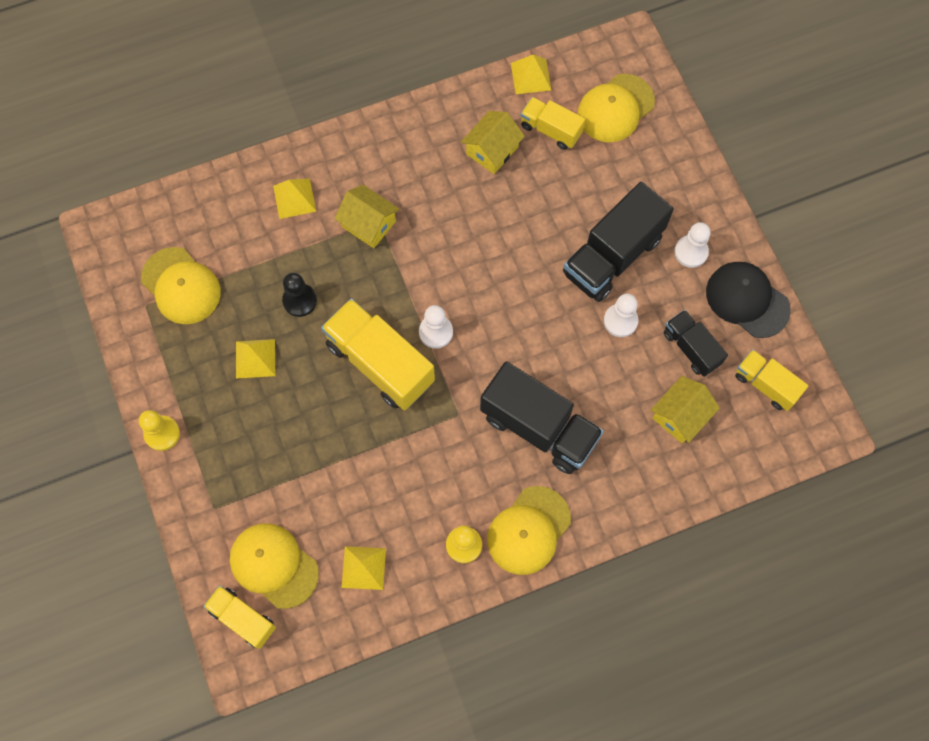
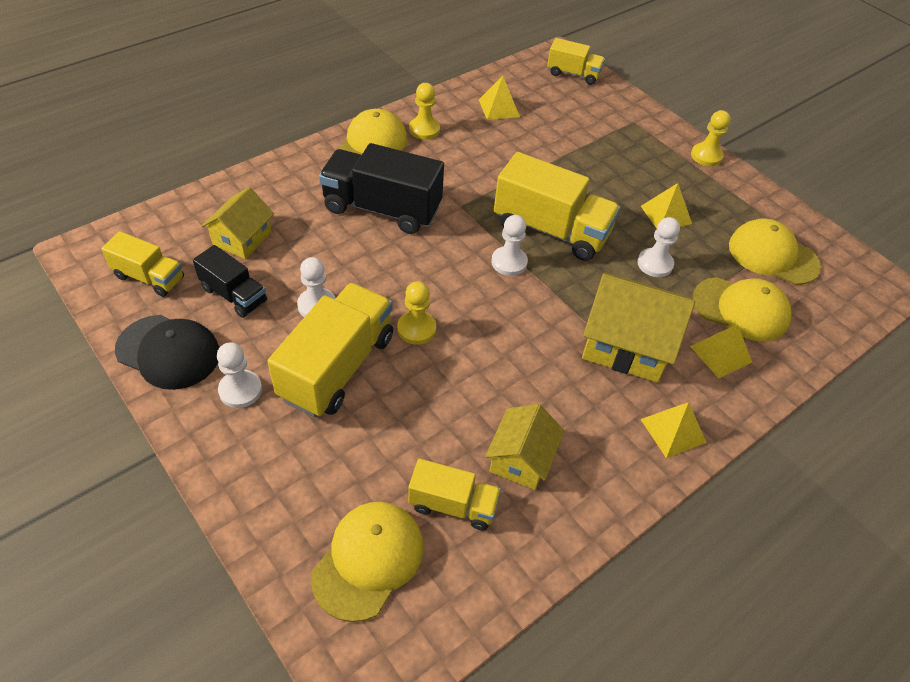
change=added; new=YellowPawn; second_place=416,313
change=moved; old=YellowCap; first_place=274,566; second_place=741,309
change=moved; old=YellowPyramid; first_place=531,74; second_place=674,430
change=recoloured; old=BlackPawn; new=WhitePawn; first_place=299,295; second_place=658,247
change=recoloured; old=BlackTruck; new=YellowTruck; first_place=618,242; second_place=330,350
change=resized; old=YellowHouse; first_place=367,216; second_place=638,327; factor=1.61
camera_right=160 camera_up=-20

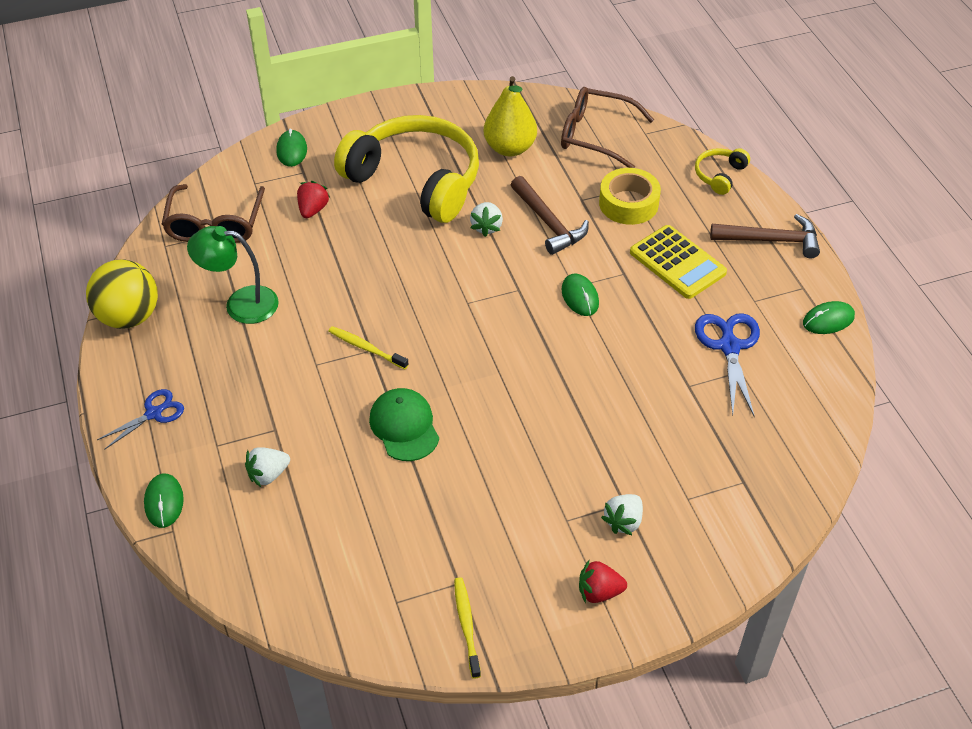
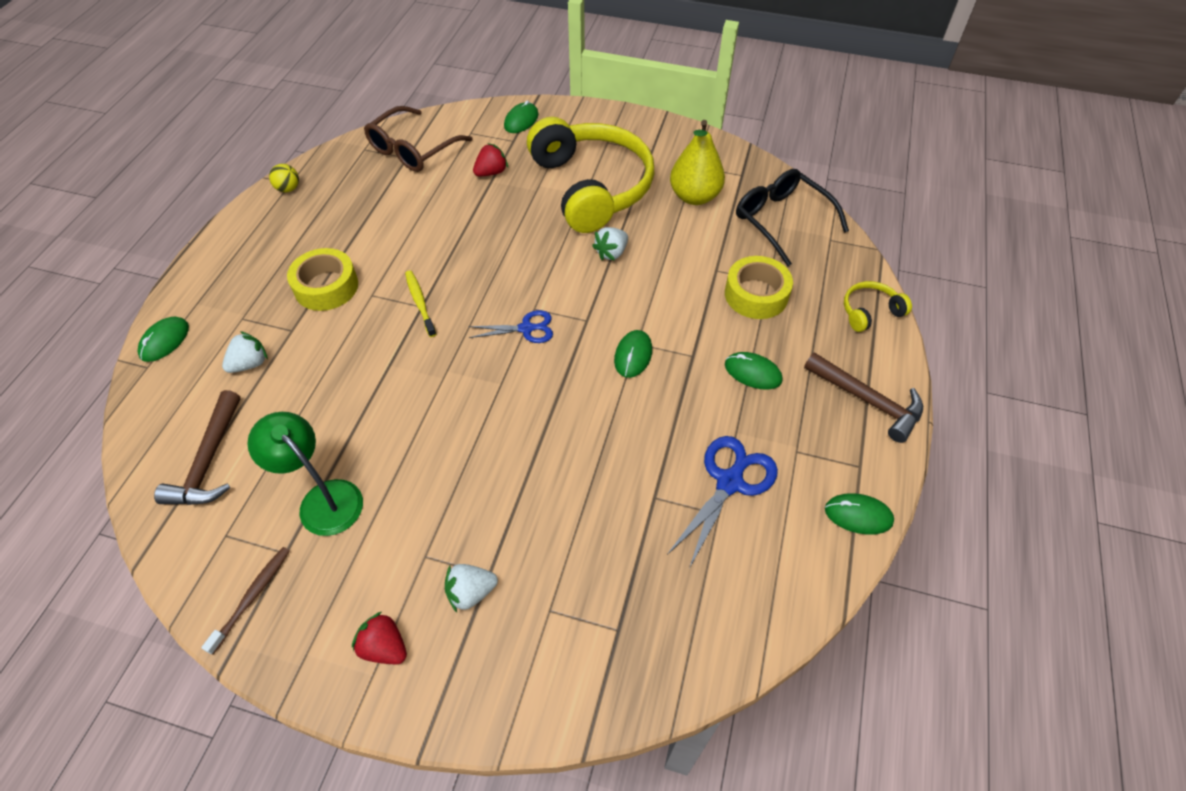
change=removed; old=GreenCap; first_place=404,424
change=added; new=YellowTape; second_place=322,279
change=moved; old=BlueScissors; first_place=140,419; second_place=510,326
change=moved; old=GreenLamp; first_place=233,275; second_place=305,474
change=moved; old=BrownHammer; first_place=550,215; second_place=197,447
change=replaced; old=YellowCalculator; new=GreenMouse; first_place=678,262; second_place=754,371
change=recoloured; old=YellowToothbrush; new=BrownToothbrush; first_place=467,628; second_place=245,601
change=recoloured; old=BrownGlasses; new=BlackGlasses; first_place=607,127; second_place=792,217
change=turned; old=WhiteStrawberry; first_place=267,467; second_place=245,352; degrees=135
change=resized; old=YellowBall; first_place=122,294; second_place=284,178; factor=0.46
camera_right=35 camera_up=5

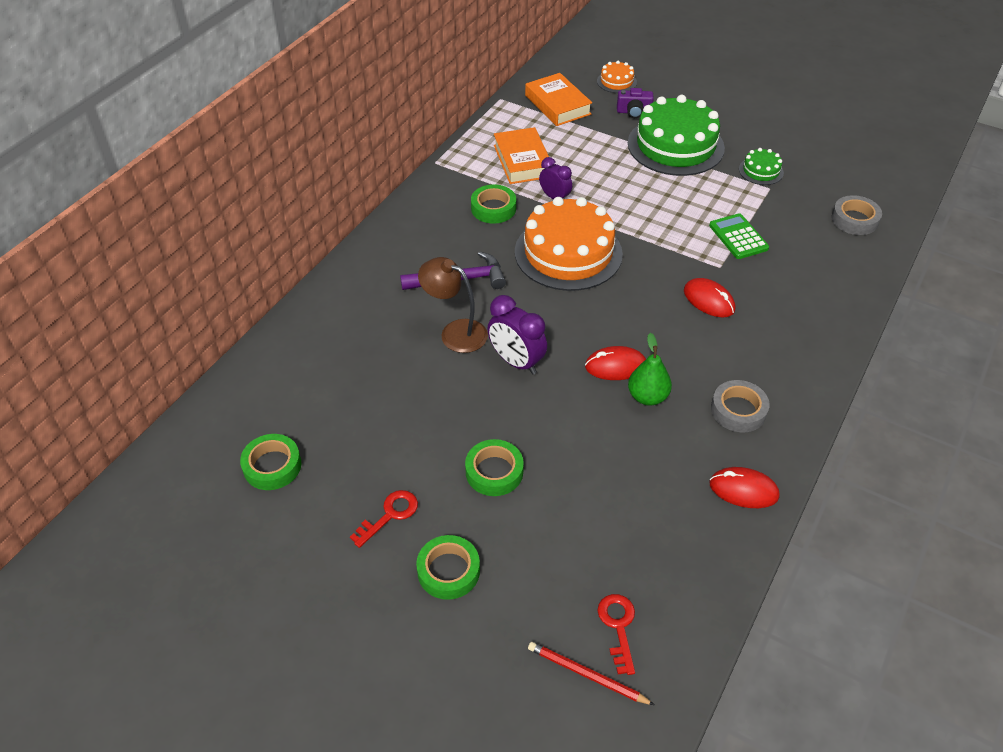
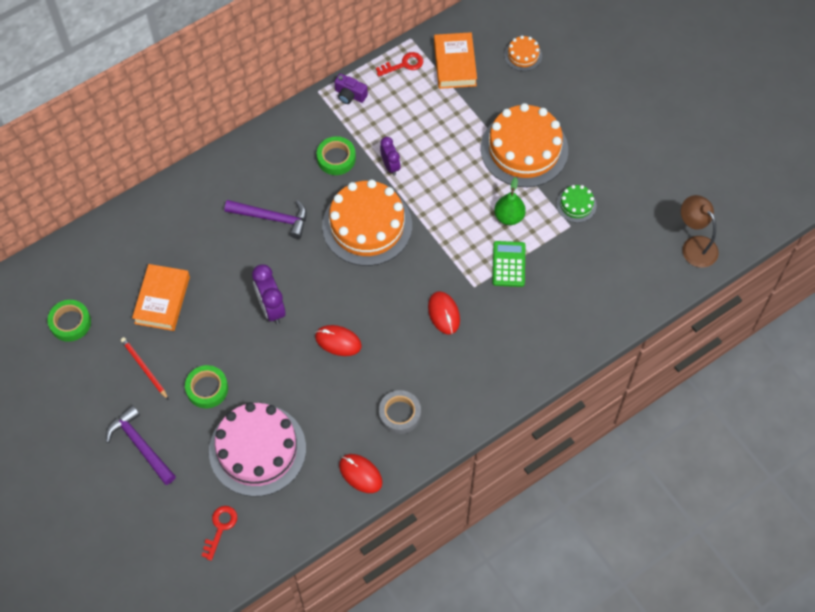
change=removed; old=GreyTape; first_place=857,215
change=added; new=PinkCake; second_place=257,449
change=moved; old=RedKey; first_place=384,519; second_place=399,64
change=moved; old=BrownLamp; first_place=453,305; second_place=700,231
change=moved; old=OrangeBook; first_place=521,155; second_place=161,297
change=moved; old=RedPencil; first_place=591,673; second_place=145,368
change=moved; old=PurpleCamera; first_place=635,103; second_place=351,89
change=moved; old=GreenPear; first_place=650,369; second_place=510,201
change=replaced; old=GreenTape; new=PurpleHammer; first_place=448,567; second_place=141,445
change=recoloured; old=GreenCake; new=OrangeCake; first_place=676,135; second_place=524,145
camera_right=25 camera_up=15

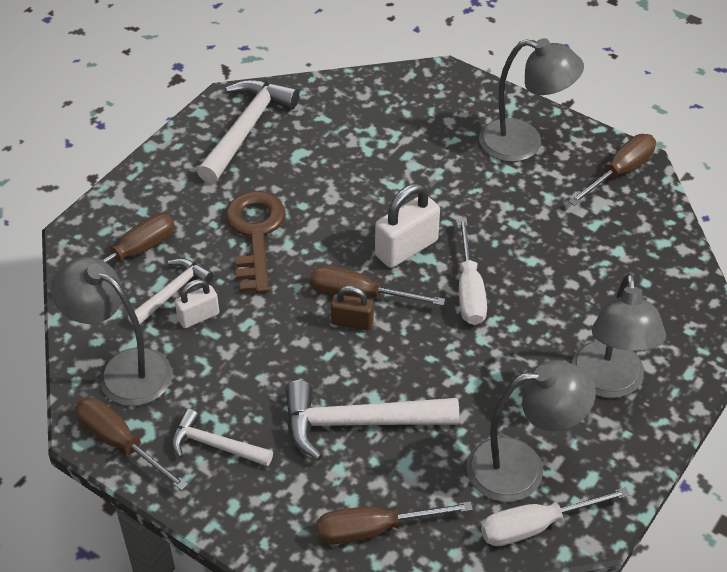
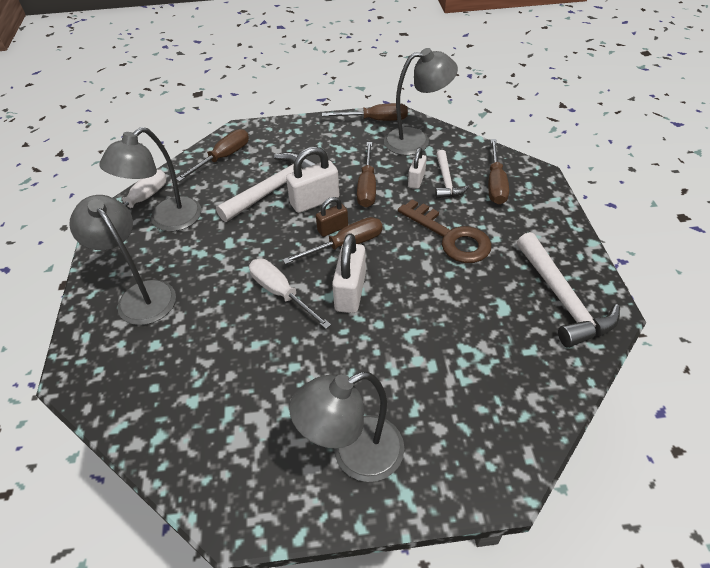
change=removed; old=WhiteHammer; first_place=222,437
change=added; new=WhitePadlock; second_place=312,179
change=moved; old=BrownScrewdriver; first_place=612,170; second_place=366,174
camera_right=140 camera_up=0

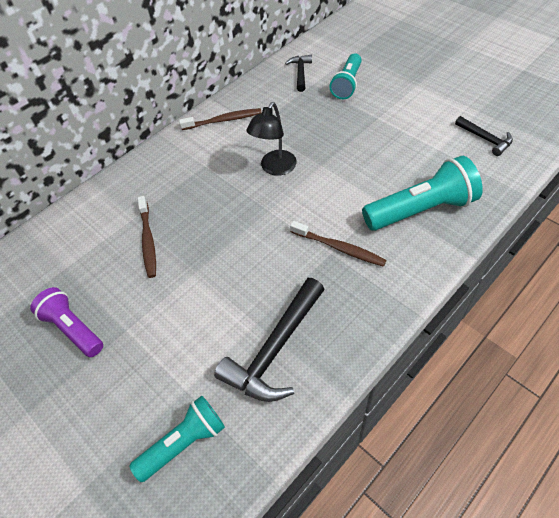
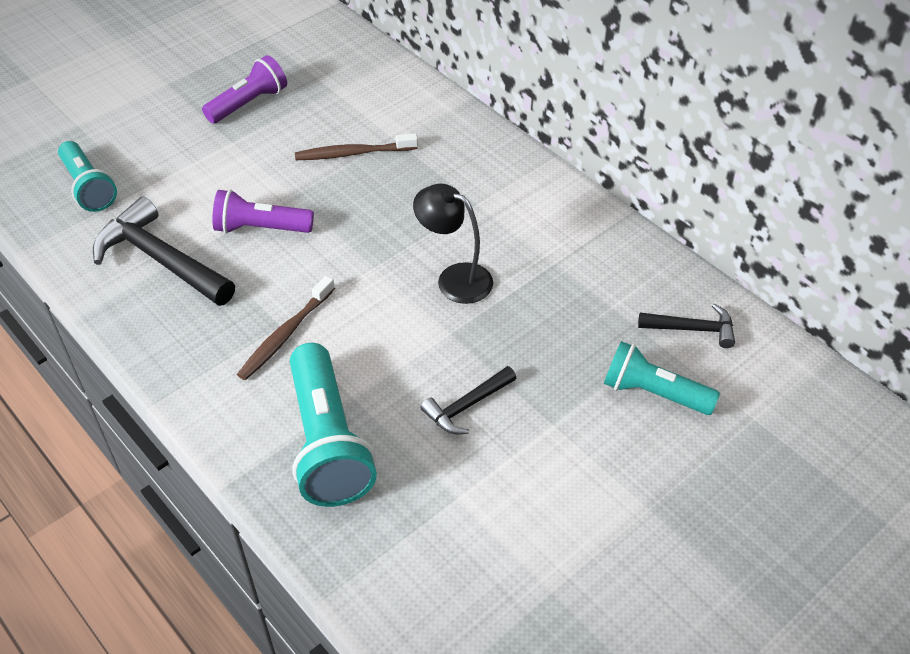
change=removed; old=BrownToothbrush; first_place=220,119
change=added; new=PurpleFlashlight; second_place=263,211
change=moved; old=BlackHammer; first_place=484,136; second_place=468,400
camera_right=90 camera_up=-5

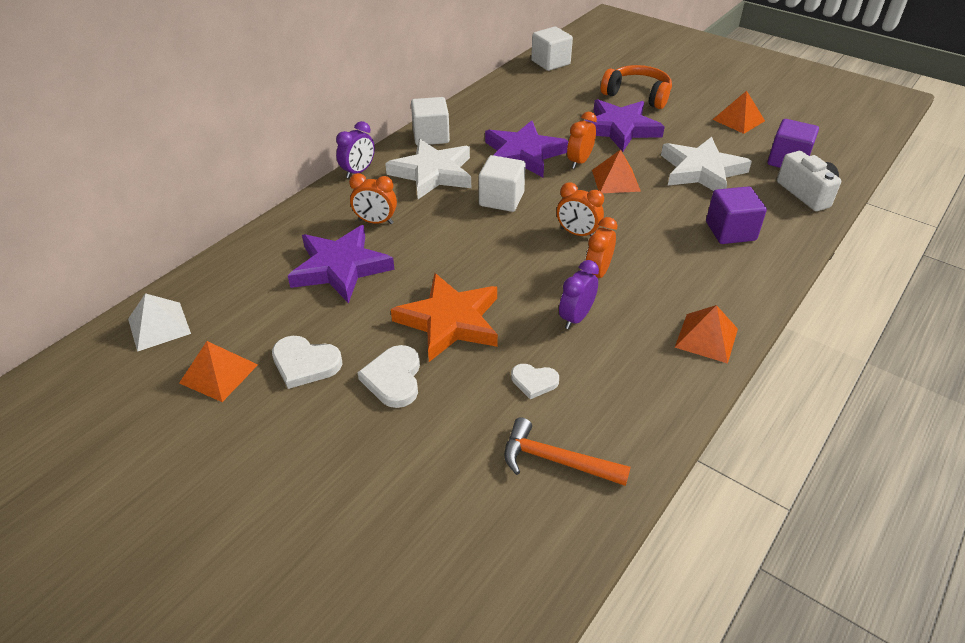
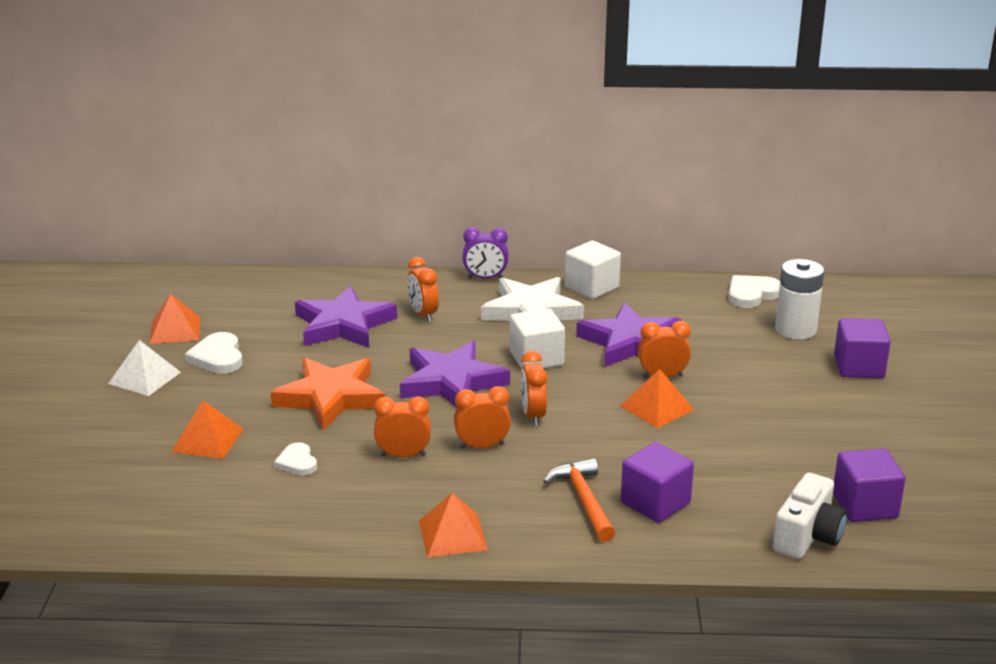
change=removed; old=WhiteCube; first_place=552,49
change=removed; old=WhiteStar; first_place=706,164
change=added; new=WhiteBattery; second_place=799,299
change=moved; old=WhitePyramid; first_place=159,322; second_place=144,368
change=moved; old=WhiteHeart; first_place=388,376; second_place=754,291
change=moved; old=OrangeHammer; first_place=567,451; second_place=579,500
change=moved; old=PurpleStar; first_place=625,125; second_place=455,374
change=moved; old=OrangePyramid; first_place=738,112; second_place=207,430
change=replaced; old=OrangeHeadphones; new=PurpleCube; first_place=636,87; second_place=862,348
change=recoloured; old=PurpleClock; new=OrangeClock; first_place=579,294; second_place=402,426
camera_right=55 camera_up=-15

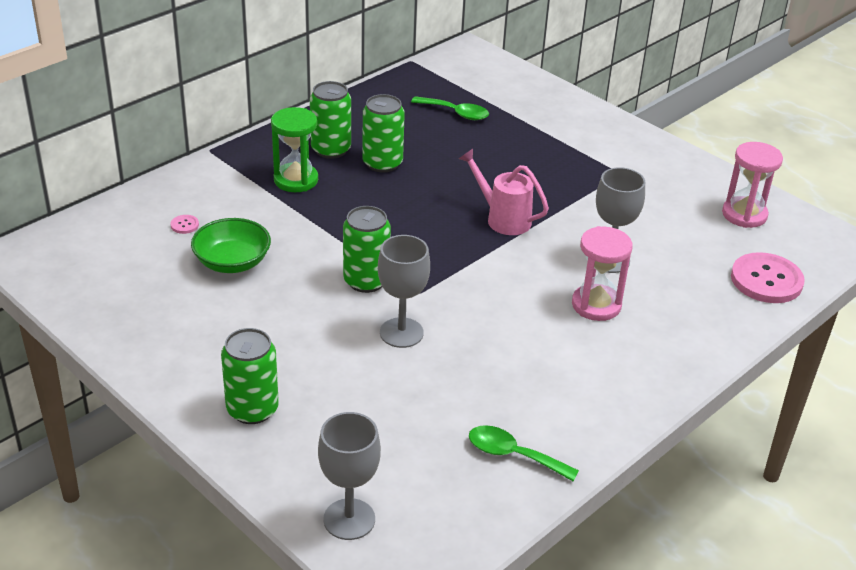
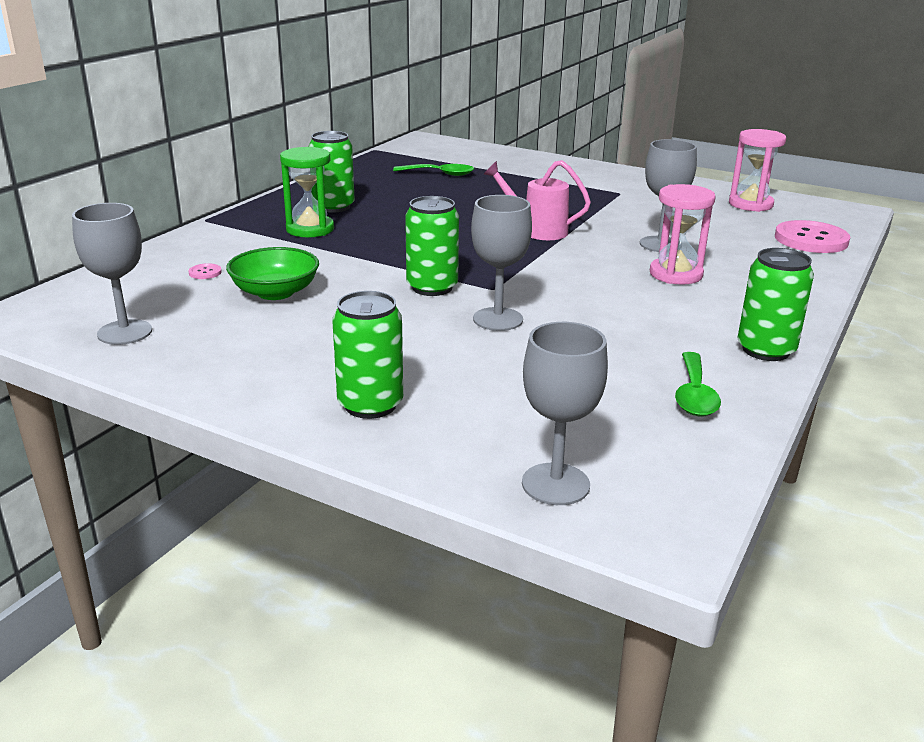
change=added; new=GreyGoblet; second_place=112,274
change=moved; old=GreenCan; first_place=383,133; second_place=775,304
change=turned; old=GreenSpoon; first_place=524,453; second_place=698,384; degrees=-90
camera_right=-15 camera_up=-10

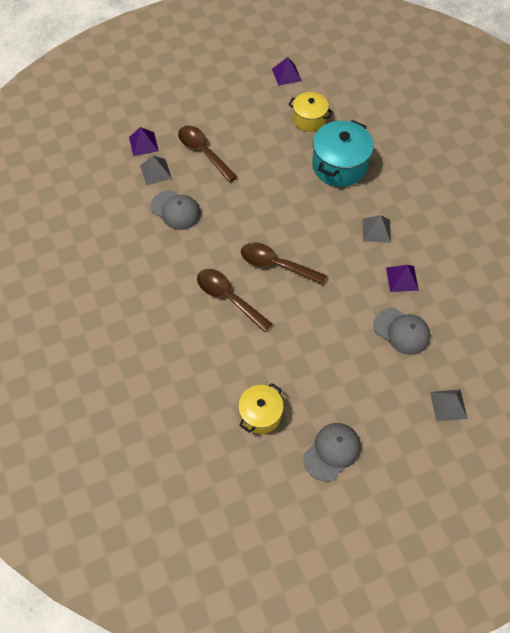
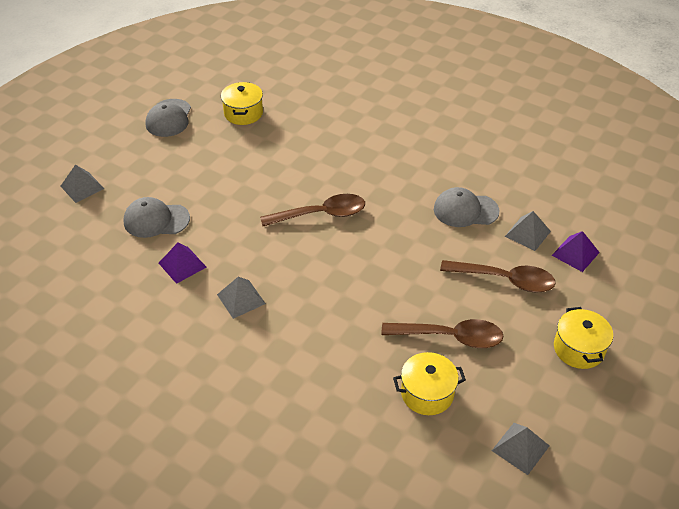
change=removed; old=TurquoisePot; first_place=343,153
change=added; new=YellowPot; second_place=583,338
change=moved; old=BrownSpoon; first_place=234,300; second_place=442,333
change=recoloured; old=PurplePyramid; new=GreyPyramid; first_place=287,71; second_place=520,449
camera_right=145 camera_up=-15

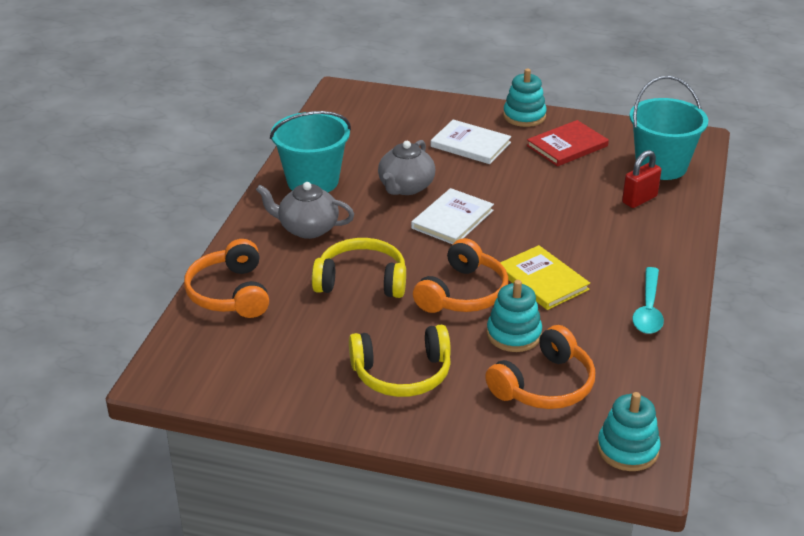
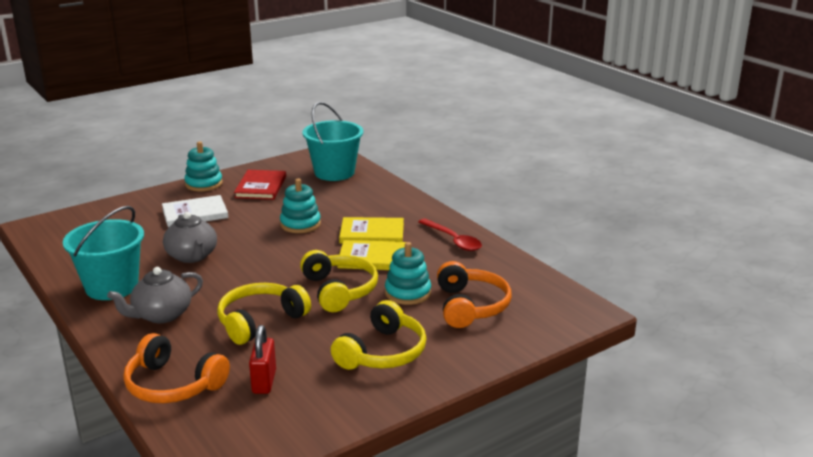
change=removed; old=WhiteBook; first_place=452,216
change=added; new=YellowBook; second_place=371,230
change=moved; old=TurquoiseStackingToy; first_place=629,431; second_place=300,206
change=moved; old=RedPadlock; first_place=641,179; second_place=262,359
change=recoloured; old=OrangeHeadphones; new=YellowHeadphones; first_place=461,275; second_place=339,281
change=recoloured; old=TurquoiseSpoon; new=RedSpoon; first_place=648,300; second_place=450,235
camera_right=-50 camera_up=-10

